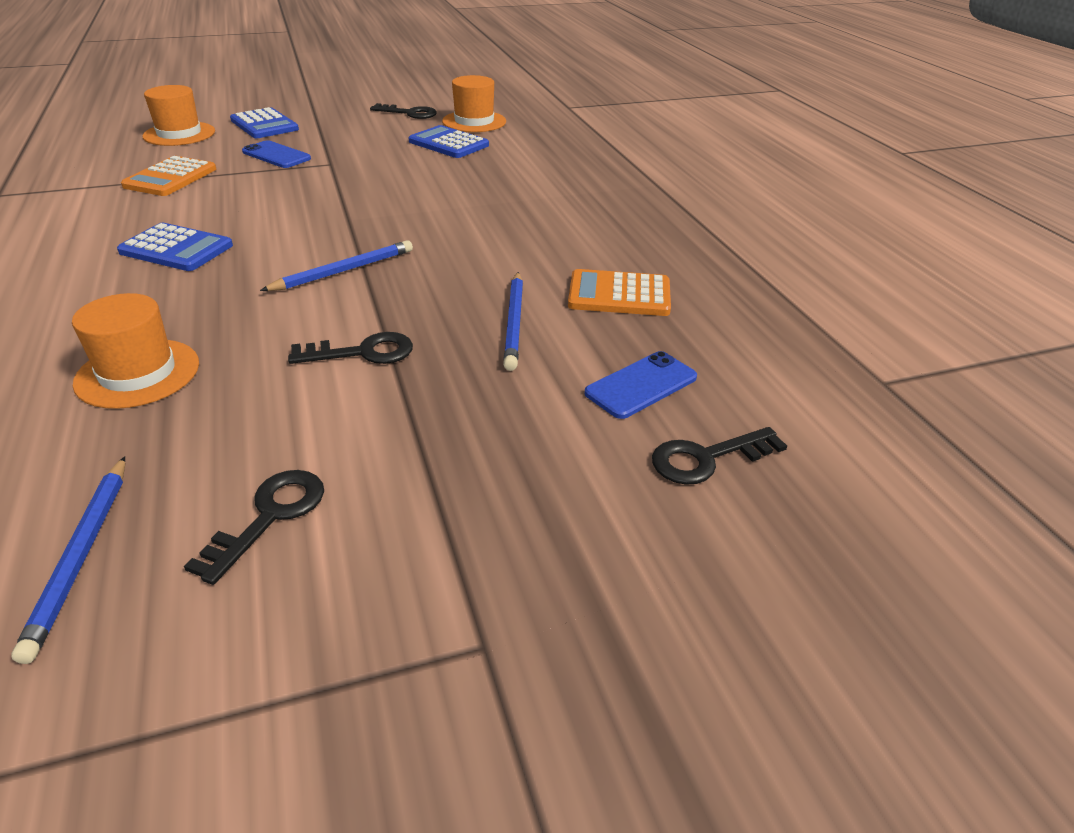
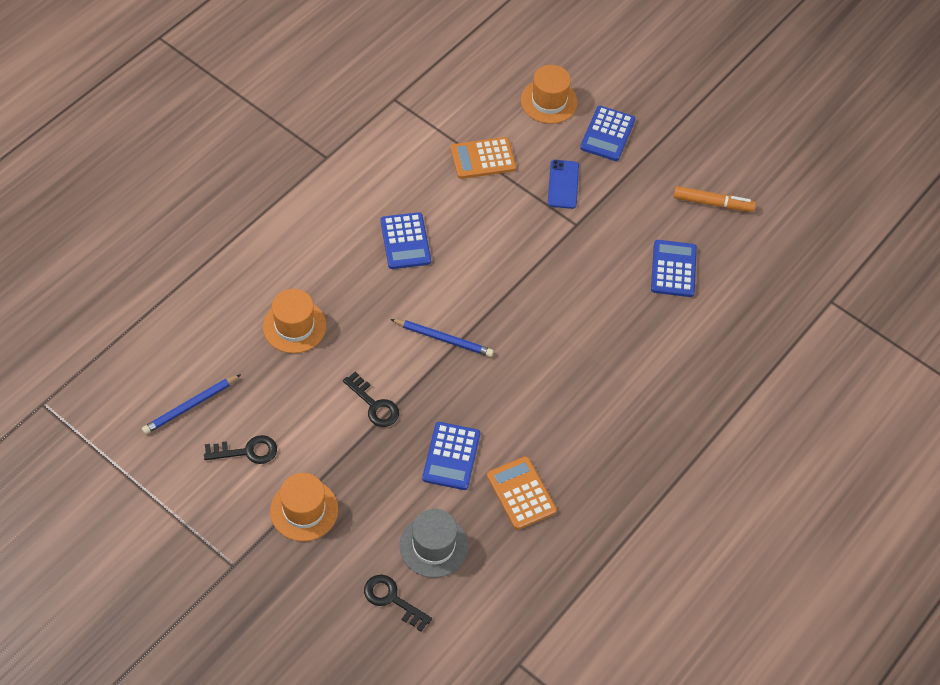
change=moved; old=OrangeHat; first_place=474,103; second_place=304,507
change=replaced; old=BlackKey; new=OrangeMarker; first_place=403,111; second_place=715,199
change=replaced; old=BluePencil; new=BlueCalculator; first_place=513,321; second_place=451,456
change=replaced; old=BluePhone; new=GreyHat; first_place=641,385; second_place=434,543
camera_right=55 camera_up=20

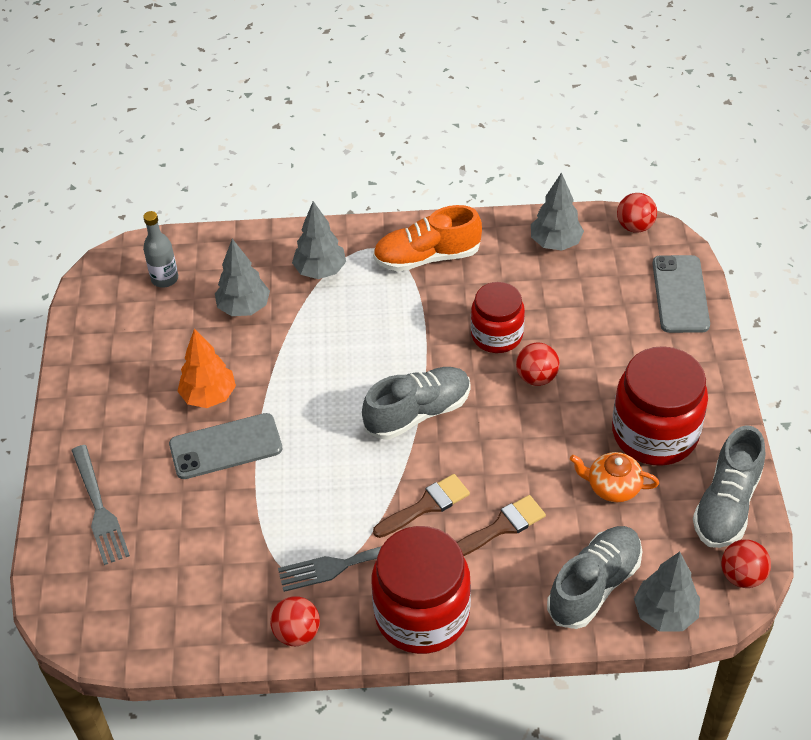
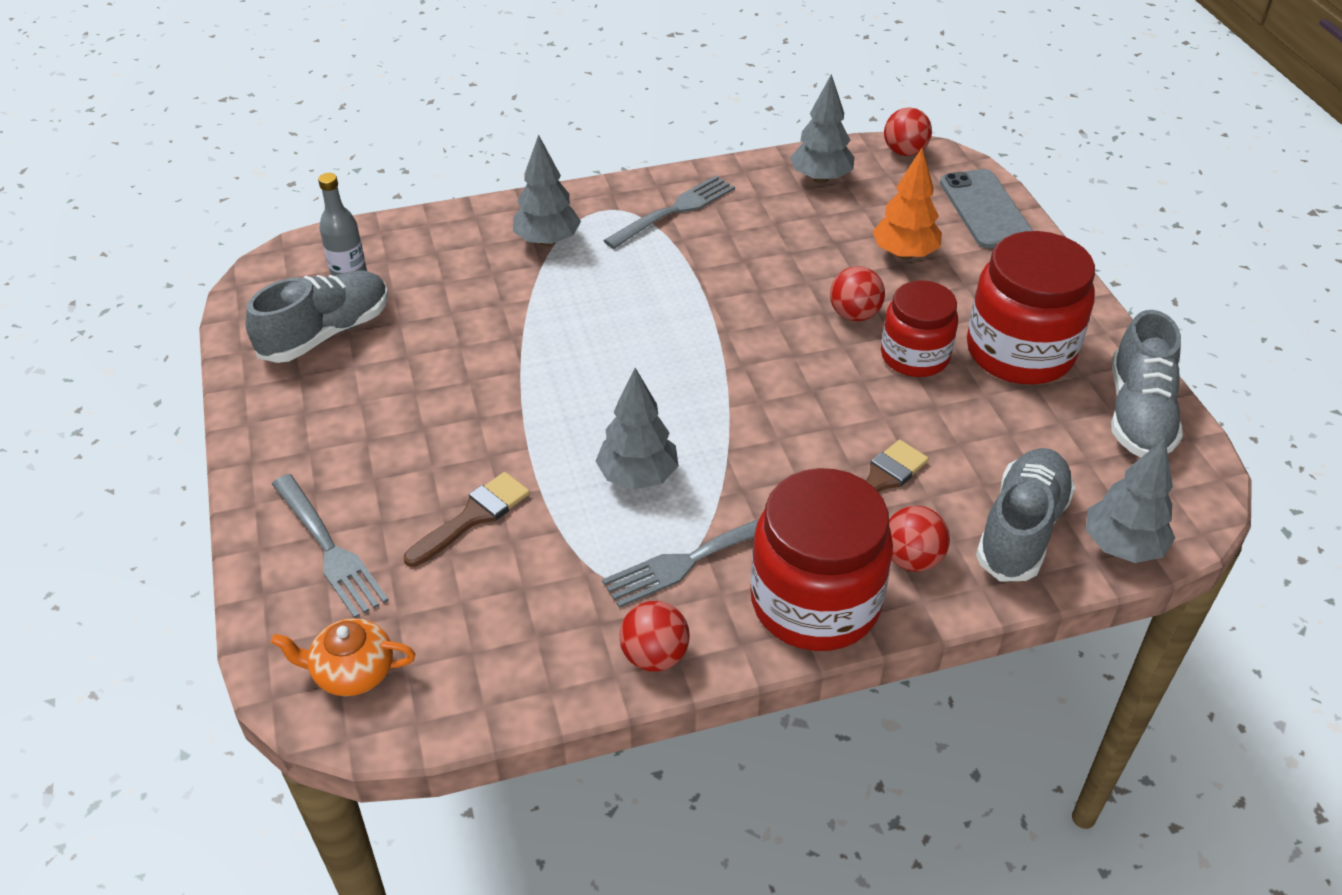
change=removed; old=GreyPhone; first_place=225,446
change=moved; old=OrangeTree; first_place=206,368; second_place=907,204
change=moved; old=GreyTree; first_place=242,277; second_place=637,429
change=moved; old=GreyShoe; first_place=416,403; second_place=317,316
change=moved; old=BrownBrush; first_place=421,506; second_place=467,519
change=moved; old=RedJar; first_place=498,317; second_place=919,328
change=moved; old=OrangeTeapot; first_place=614,477; second_place=343,657
change=moved; old=RedBall; first_place=746,563; second_place=919,539
change=replaced; old=OrangeShoe; new=GreyFork; first_place=427,238; second_place=669,212
camera_right=-15 camera_up=-5

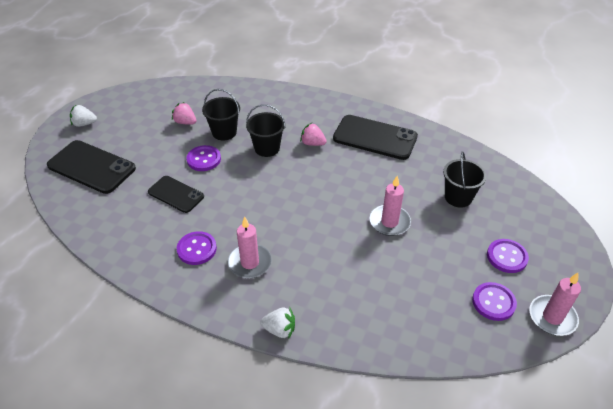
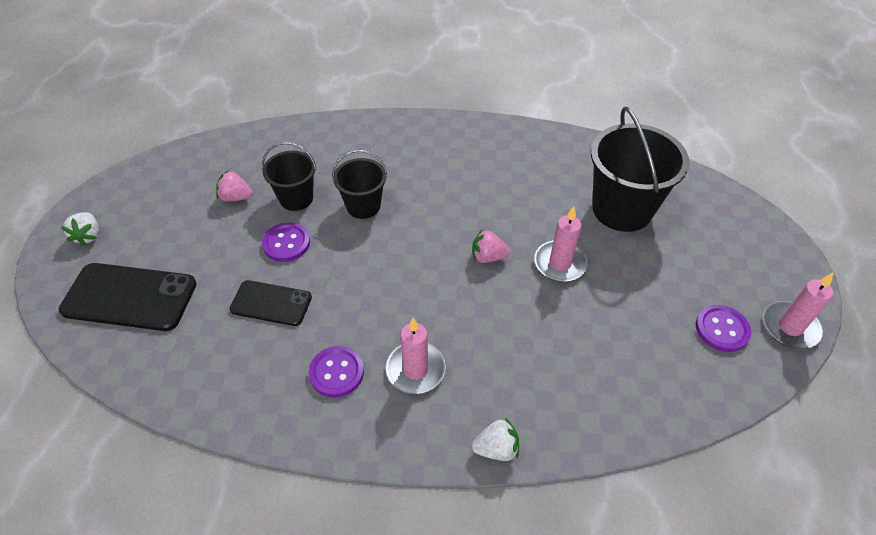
change=removed; old=BlackPhone; first_place=375,137
change=removed; old=PurpleButton; first_place=508,256
change=moved; old=PinkStrawberry; first_place=313,134; second_place=491,246
change=turned; old=WhiteStrawberry; first_place=83,116; second_place=80,229; degrees=-75
change=resized; old=BlackBucket; first_place=465,180; second_place=640,169; factor=1.74
camera_right=-20 camera_up=5

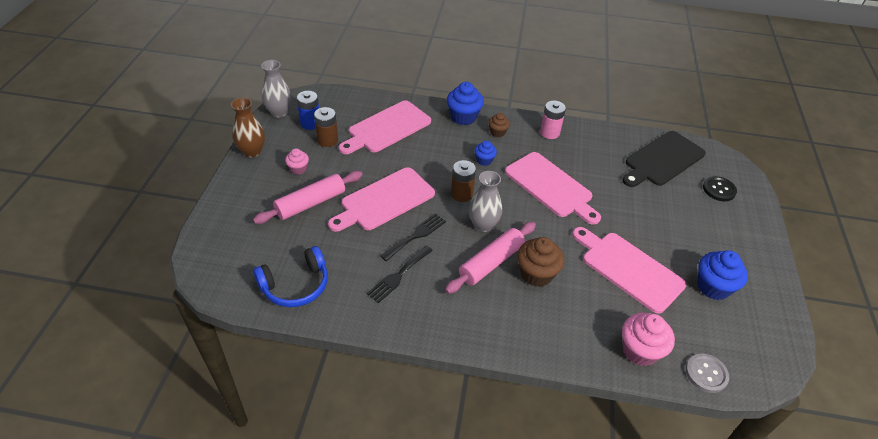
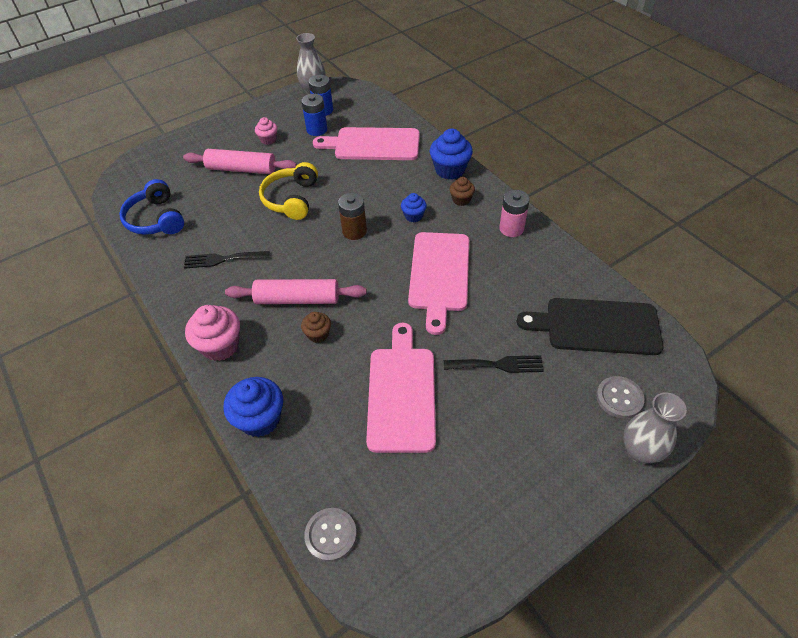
change=removed; old=BrownVase; first_place=248,127
change=moved; old=BlackFork; first_place=413,237; second_place=494,364
change=moved; old=GreyVase; first_place=485,201; second_place=655,428
change=moved; old=PinkCupcake; first_place=648,339; second_place=212,333
change=moved; old=BlueCupcake; first_place=722,275; second_place=253,407
change=replaced; old=PinkCuttingBoard; new=YellowHeadphones; first_place=381,199; second_place=288,191
change=recoloured; old=BrownBattery; new=BlueBattery; first_place=326,127; second_place=314,115
change=recoloured; old=BlackButton; new=GreyButton; first_place=720,188; second_place=620,397
change=turned; old=BlueHeadphones; first_place=290,276; second_place=151,207; degrees=45
change=resized; old=BrownCupcake; first_place=540,262; second_place=316,327; factor=0.57
camera_right=50 camera_up=5

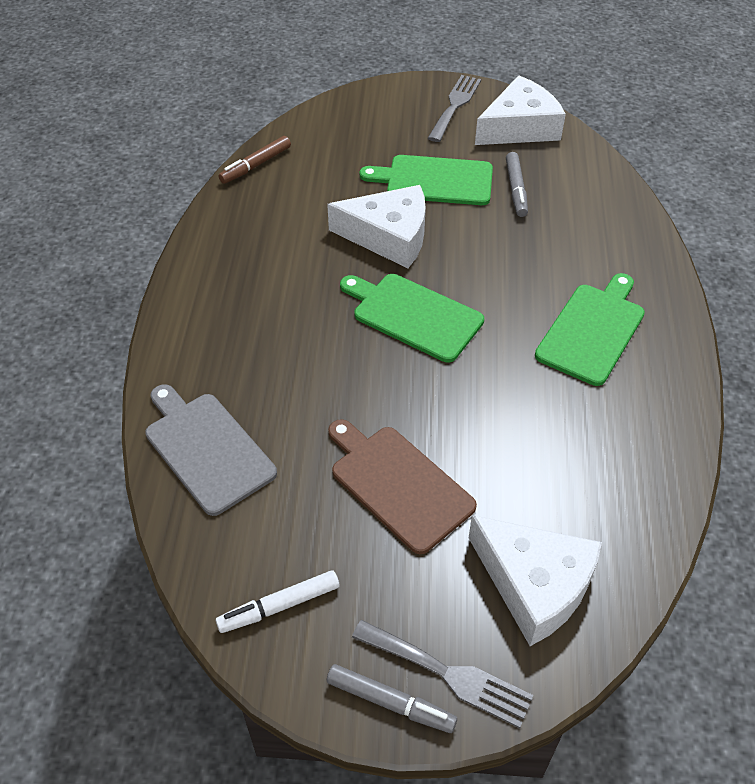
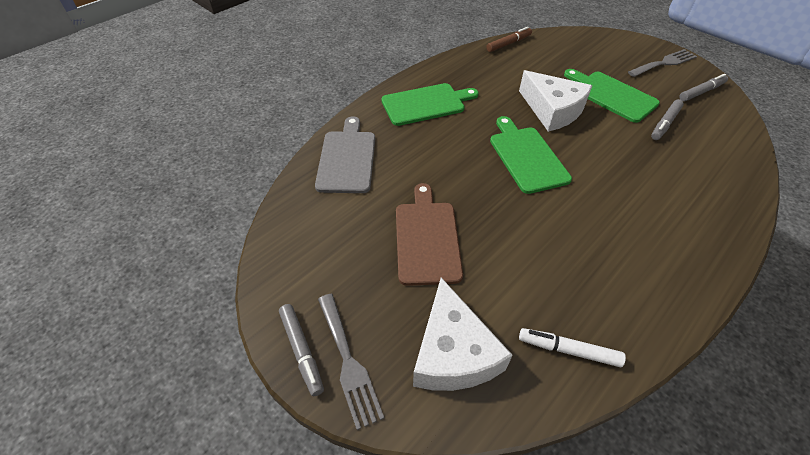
change=moved; old=WhiteMarker; first_place=277,601; second_place=572,347
change=moved; old=GreenCuttingBoard; first_place=590,329; second_place=430,104
change=replaced; old=WhiteCheese; new=GreyMarker; first_place=520,110; second_place=703,88
change=turned; old=BrownMarker; first_place=255,160; second_place=509,39; degrees=150
camera_right=40 camera_up=0

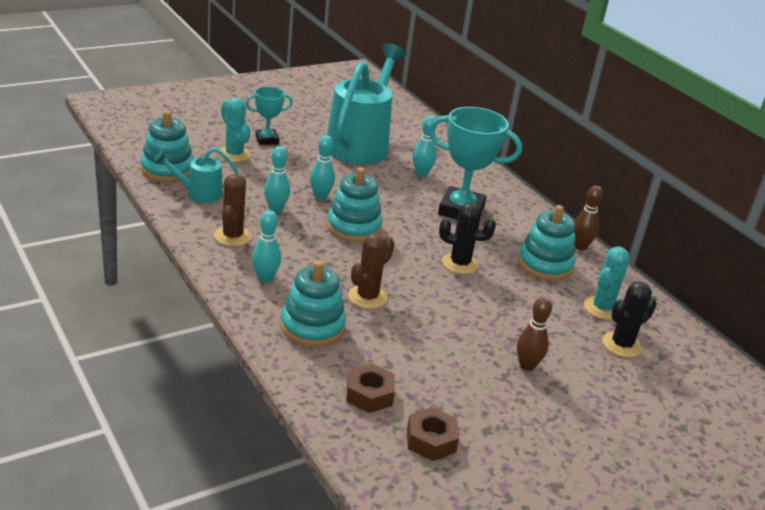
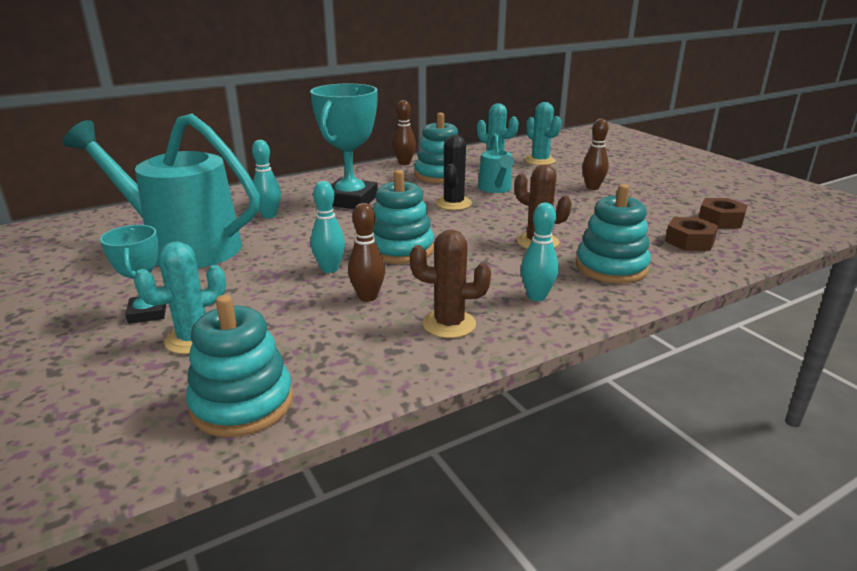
change=moved; old=TurquoiseWateringCan; first_place=196,175; second_place=496,163
change=recoloured; old=TurquoiseBowlingPin; new=BrownBowlingPin; first_place=277,179; second_place=366,252
change=recoloured; old=BlackCactus; new=TurquoiseCactus; first_place=629,319; second_place=543,133
camera_right=-85 camera_up=-5

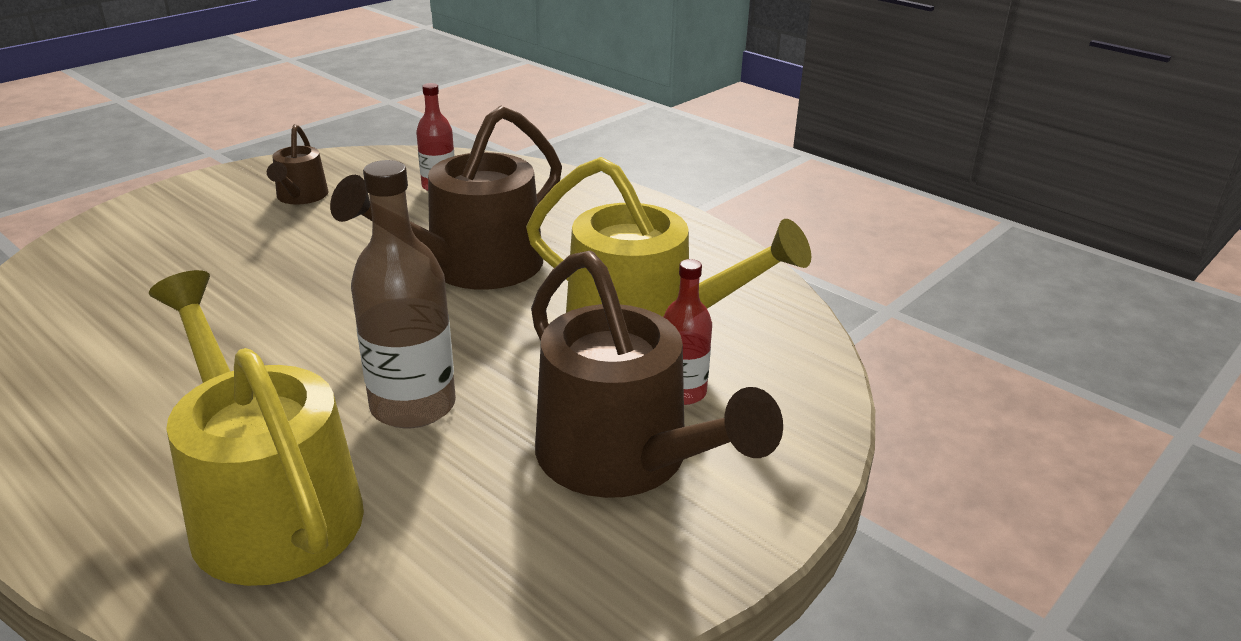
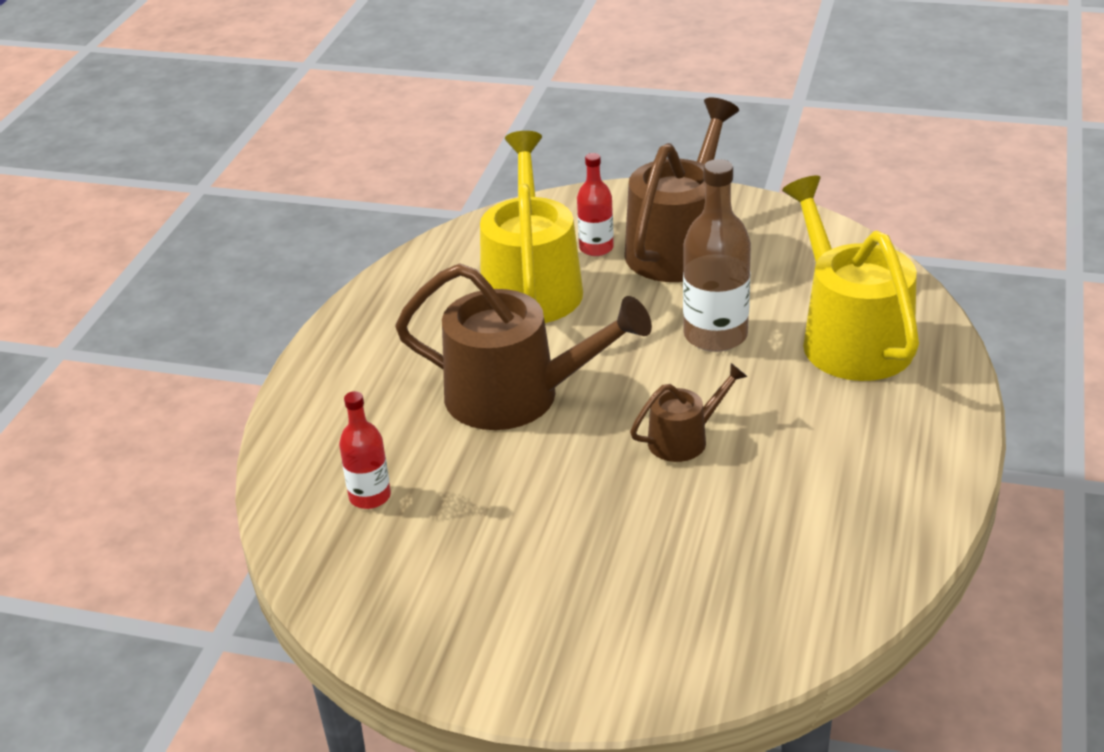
change=moved; old=BrownWateringCan; first_place=298,164; second_place=689,412
change=turned; old=YellowWateringCan; first_place=256,428; second_place=850,278; degrees=135
camera_right=-115 camera_up=5

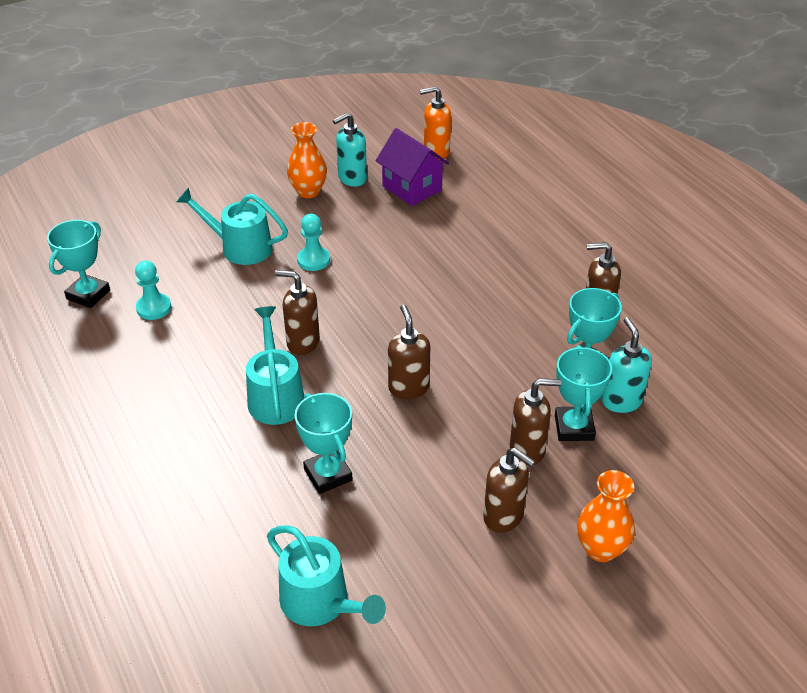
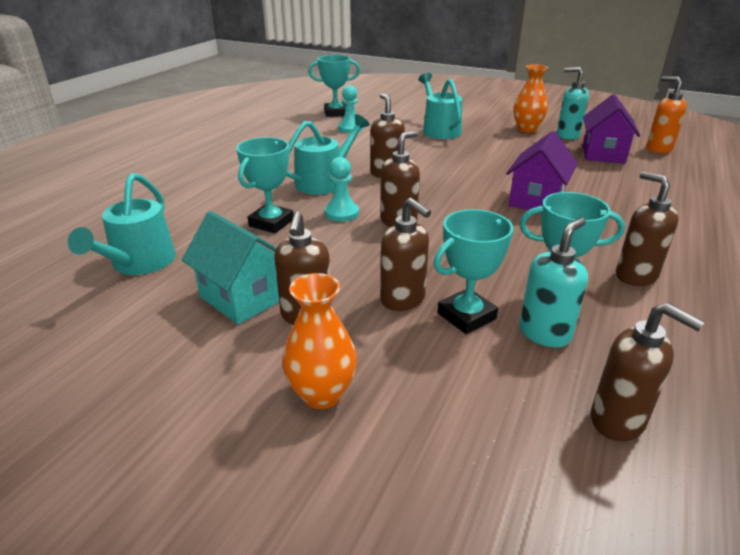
change=added; new=TurquoiseHouse; second_place=230,267
change=added; new=PurpleHouse; second_place=542,172
change=added; new=BrownSoapDispenser; second_place=647,372
change=moved; old=TurquoisePawn; first_place=313,242; second_place=341,189
camera_right=55 camera_up=-10

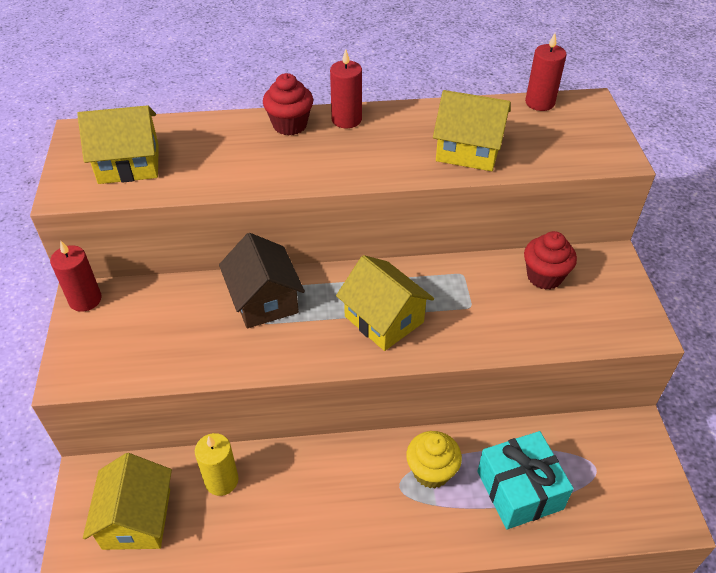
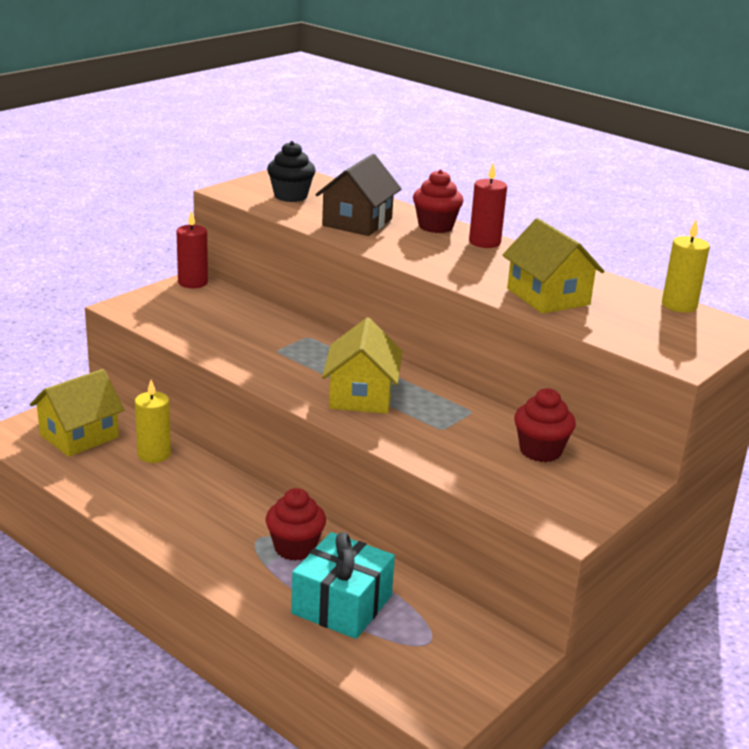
change=moved; old=BrownHouse; first_place=262,280; second_place=358,195
change=replaced; old=YellowHouse; new=BlackCupcake; first_place=118,144; second_place=291,171
change=recoloured; old=YellowCupcake; new=RedCupcake; first_place=434,459; second_place=296,524
change=recoloured; old=RedCandle; new=YellowCandle; first_place=545,72; second_place=686,266
camera_right=45 camera_up=-20

